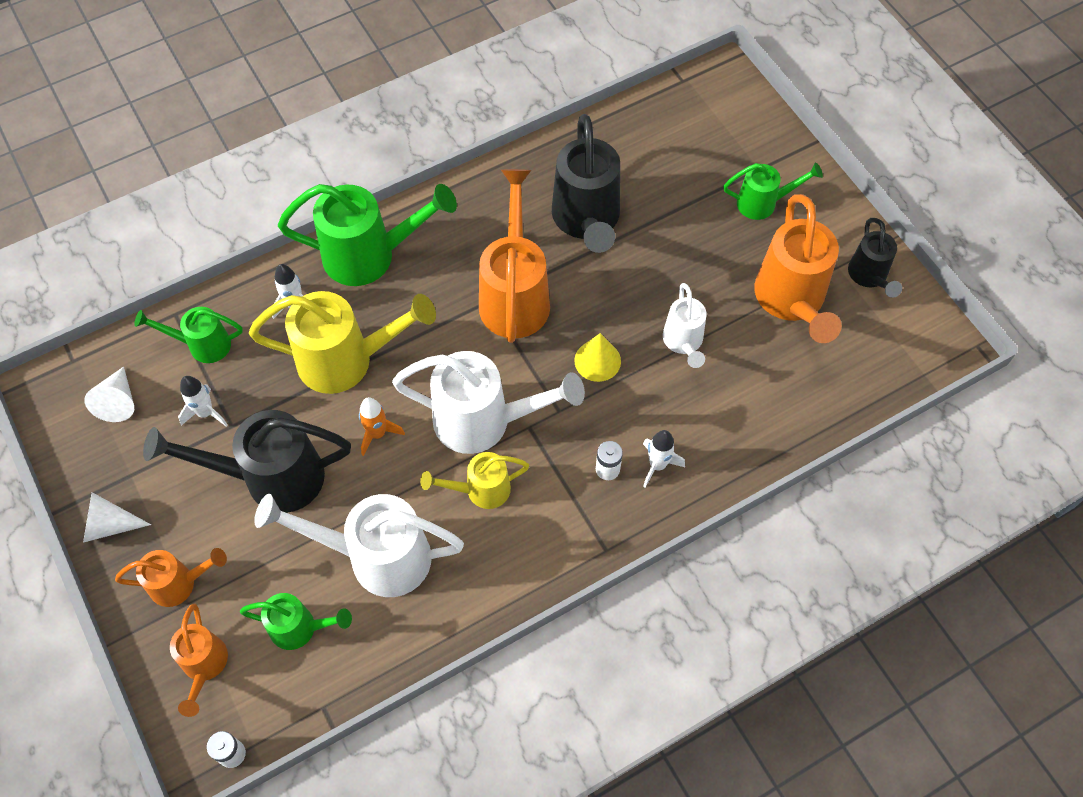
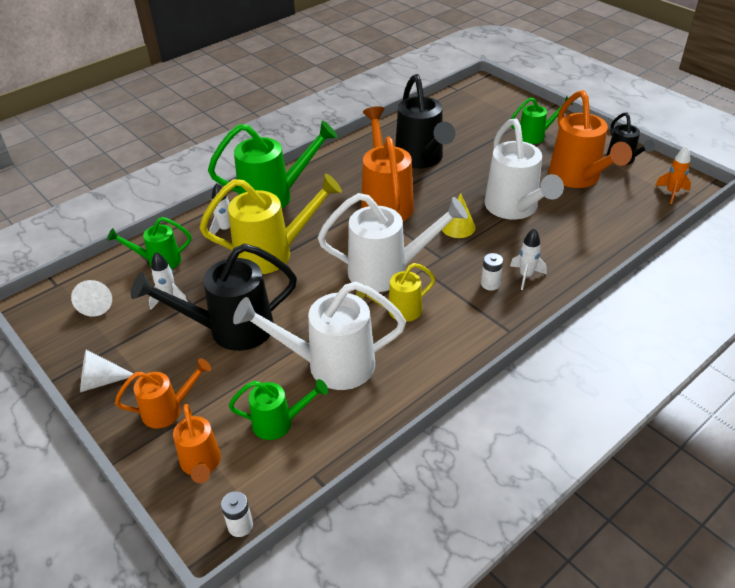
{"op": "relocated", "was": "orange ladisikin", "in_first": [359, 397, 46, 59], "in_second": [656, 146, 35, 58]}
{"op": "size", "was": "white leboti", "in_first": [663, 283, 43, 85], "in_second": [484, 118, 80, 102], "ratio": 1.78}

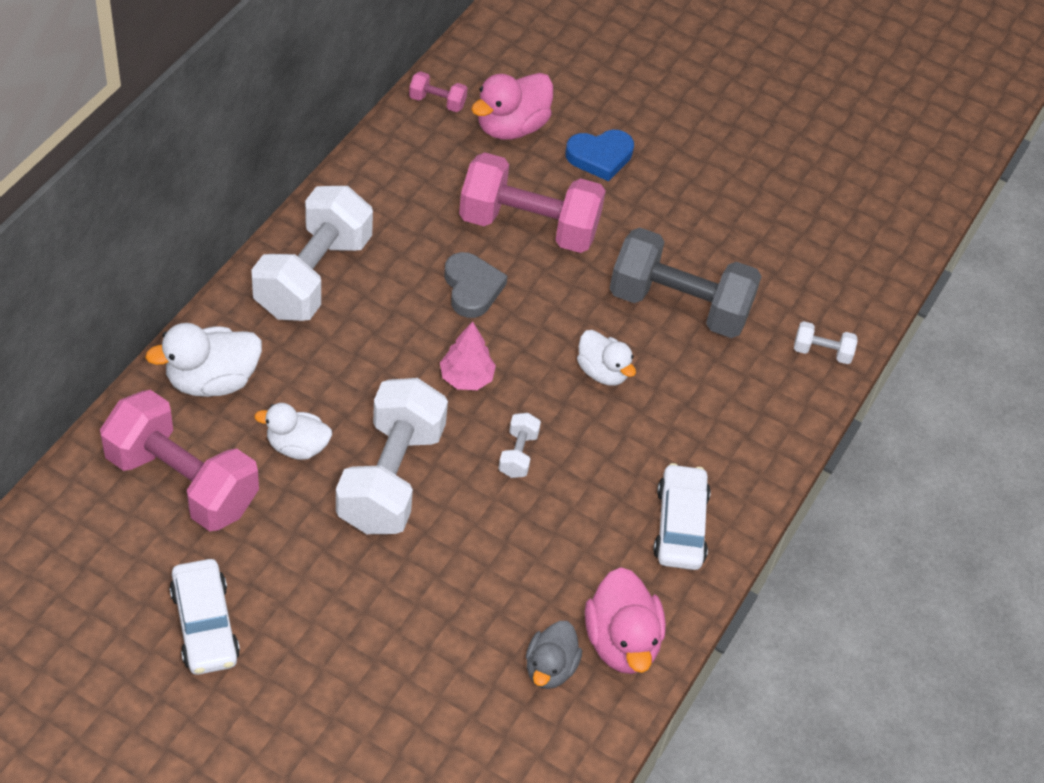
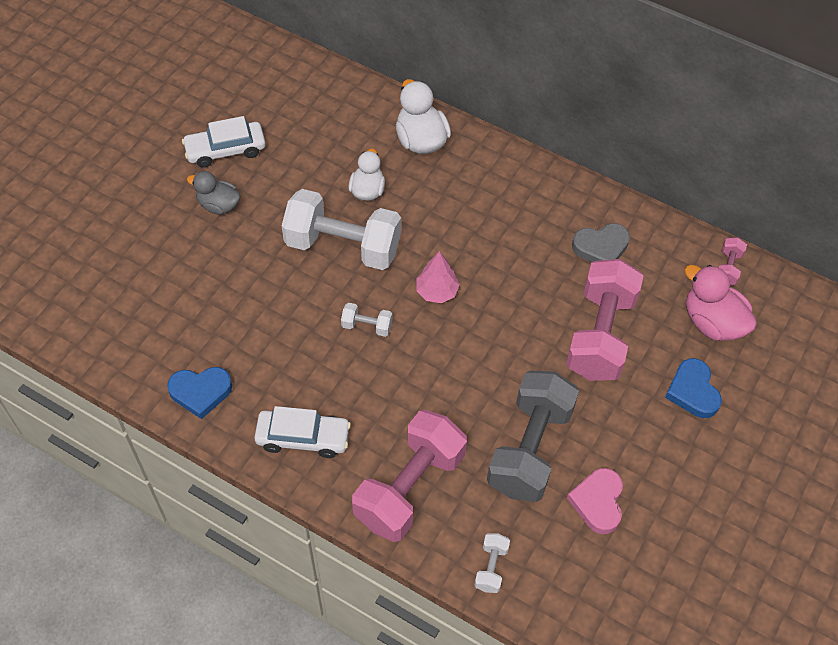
{"op": "relocated", "was": "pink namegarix", "in_first": [100, 390, 159, 141], "in_second": [352, 410, 115, 132]}
{"op": "missing", "was": "white namegarix", "in_first": [251, 186, 122, 135]}
{"op": "relocated", "was": "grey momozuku", "in_first": [444, 252, 64, 66], "in_second": [572, 223, 58, 39]}
{"op": "relocated", "was": "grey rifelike", "in_first": [526, 621, 56, 68], "in_second": [187, 171, 54, 44]}
{"op": "missing", "was": "white rifelike", "in_first": [577, 330, 59, 56]}
{"op": "exchanged", "was": "pink rifelike", "now": "blue momozuku", "in_first": [585, 567, 81, 107], "in_second": [167, 367, 65, 52]}
{"op": "appeared", "now": "pink momozuku", "in_second": [567, 468, 56, 66]}

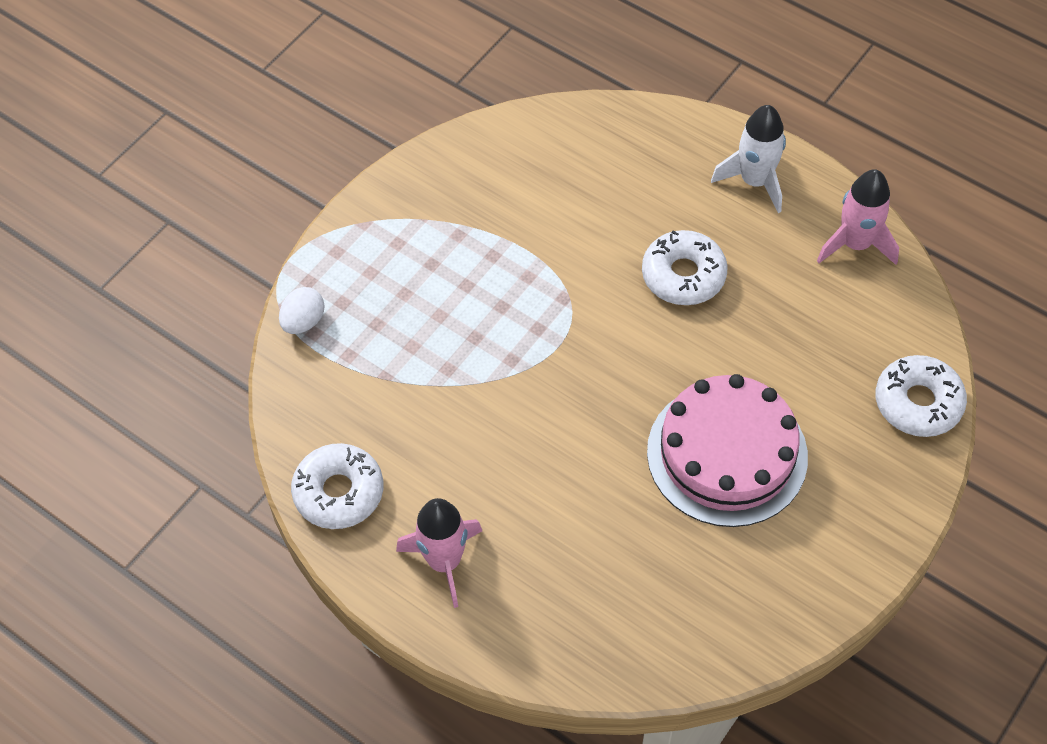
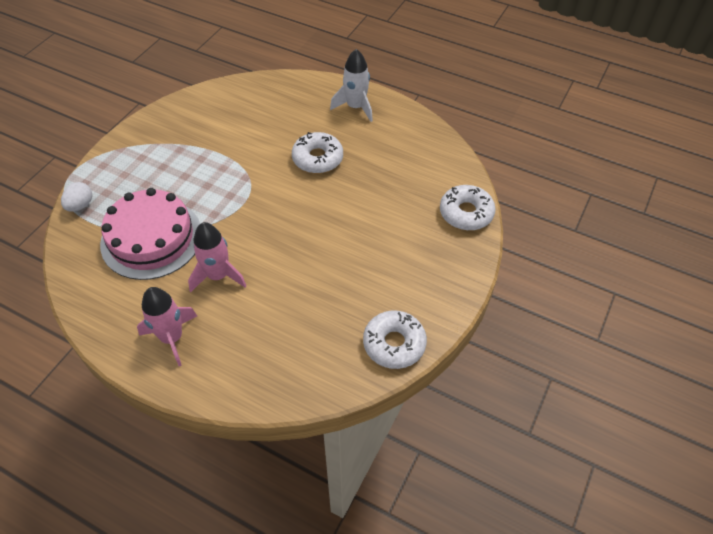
{"op": "relocated", "was": "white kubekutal", "in_first": [291, 443, 92, 86], "in_second": [363, 310, 64, 59]}
{"op": "relocated", "was": "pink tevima", "in_first": [647, 374, 161, 153], "in_second": [100, 188, 100, 92]}
{"op": "relocated", "was": "pink ladisikin", "in_first": [817, 169, 82, 96], "in_second": [188, 222, 58, 70]}

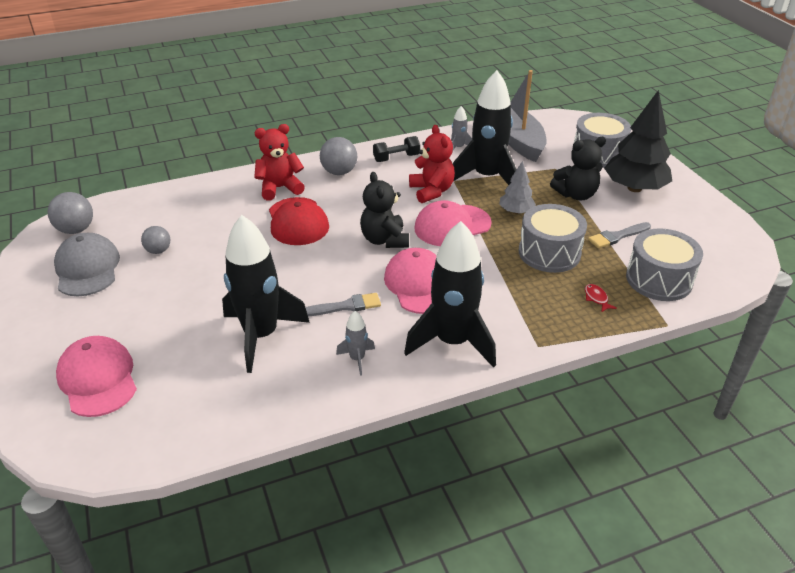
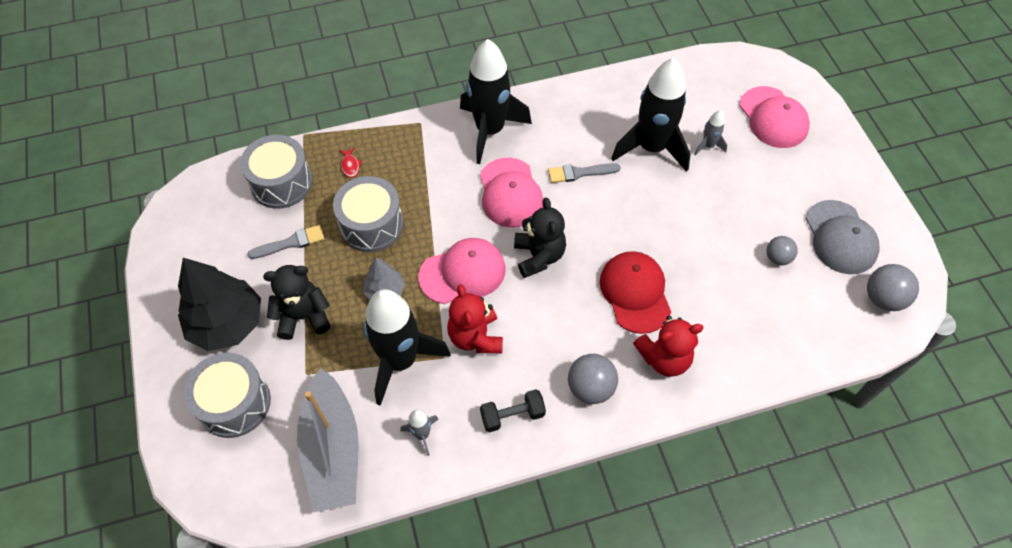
{"op": "relocated", "was": "grey ladisikin", "in_first": [336, 311, 39, 65], "in_second": [694, 110, 33, 45]}

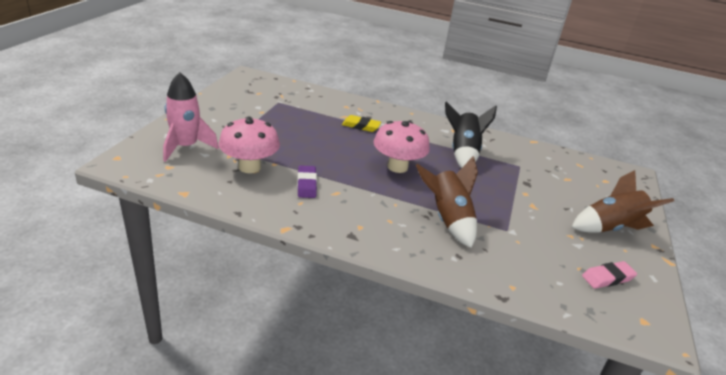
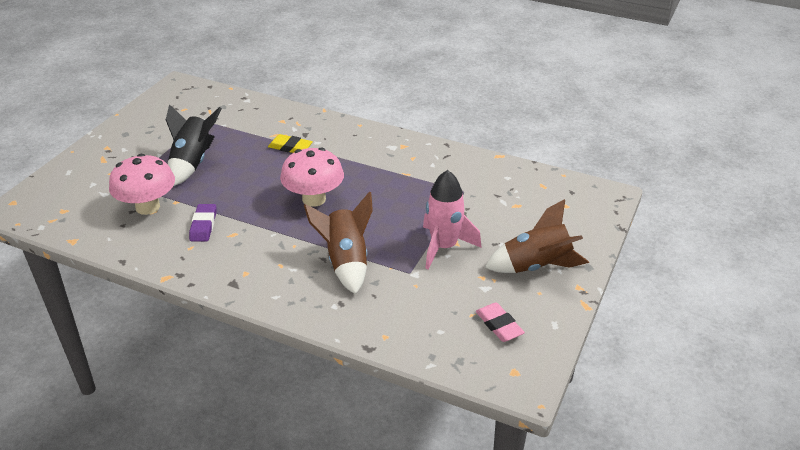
{"op": "relocated", "was": "pink ladisikin", "in_first": [163, 72, 56, 90], "in_second": [423, 170, 59, 100]}
{"op": "relocated", "was": "black ladisikin", "in_first": [445, 101, 52, 67], "in_second": [166, 104, 56, 82]}
{"op": "spun", "was": "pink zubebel", "in_first": [582, 261, 55, 28], "in_second": [476, 302, 49, 40], "clockwise": 75}

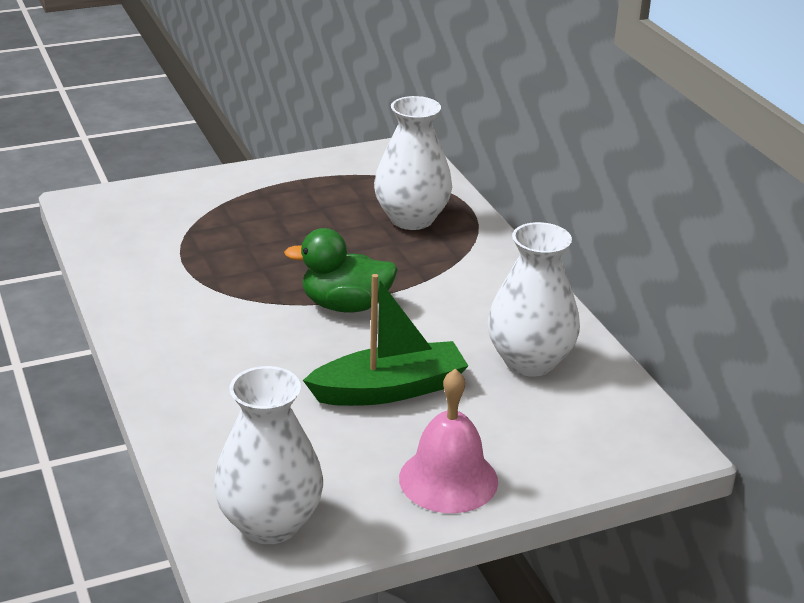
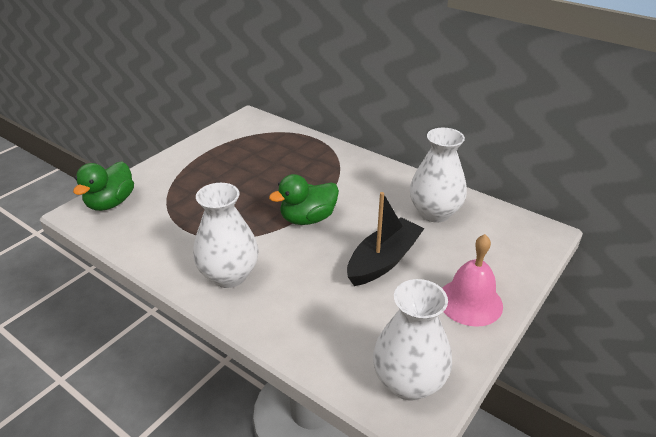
{"op": "colour", "was": "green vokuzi", "now": "black vokuzi", "in_first": [303, 274, 165, 132], "in_second": [347, 192, 77, 94]}
{"op": "relocated", "was": "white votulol", "in_first": [374, 96, 78, 134], "in_second": [193, 183, 66, 105]}
{"op": "appeared", "now": "green rifelike", "in_second": [73, 161, 61, 50]}

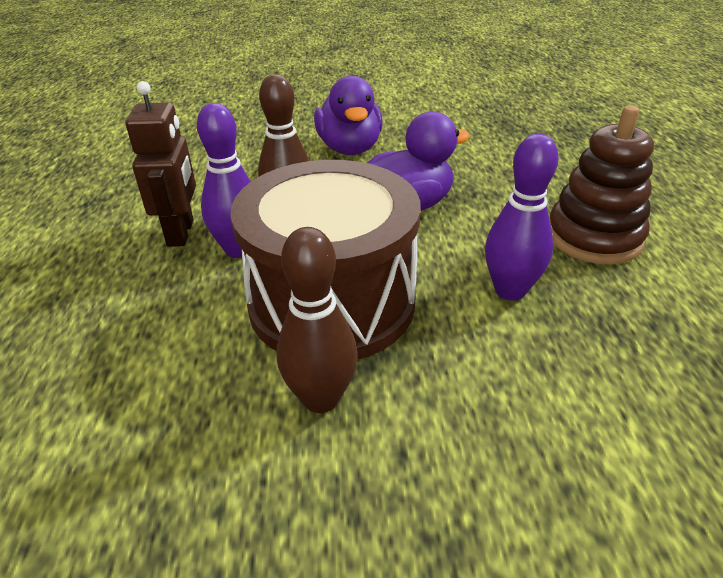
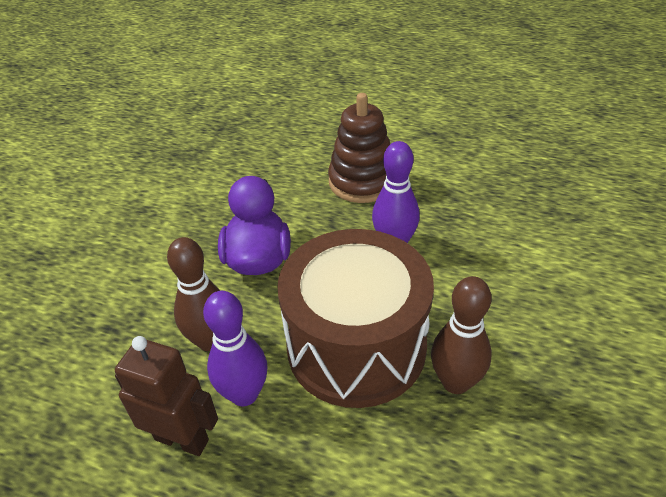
{"op": "missing", "was": "purple rifelike", "in_first": [314, 76, 69, 79]}

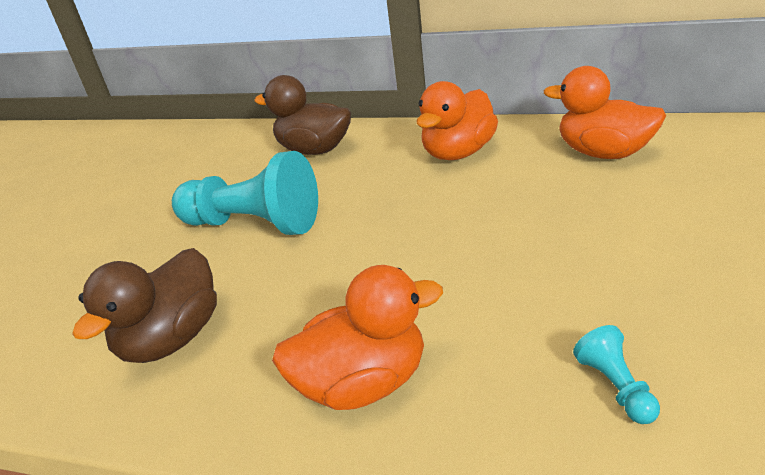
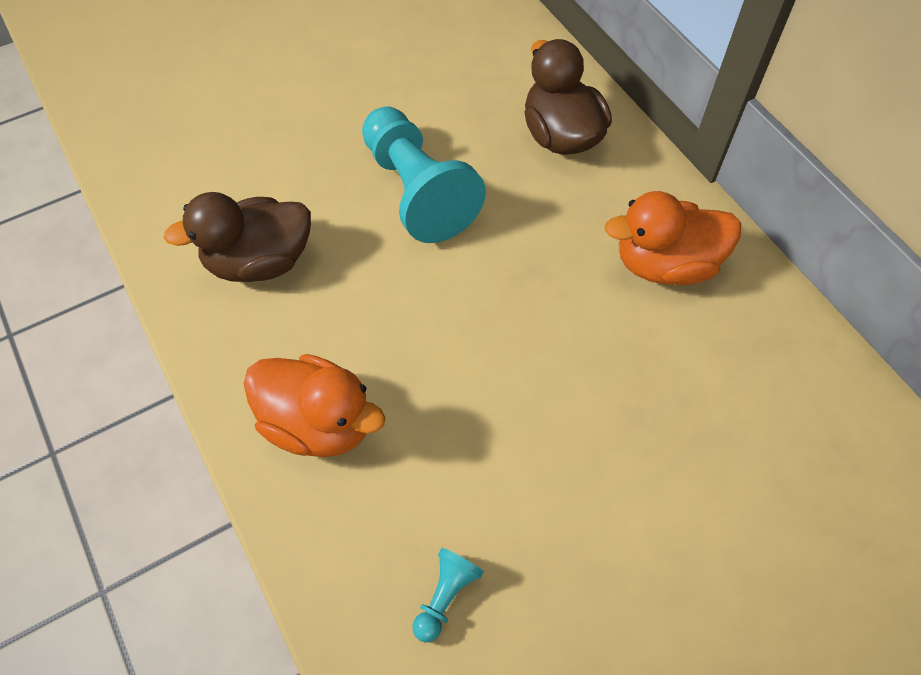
{"op": "missing", "was": "orange rifelike", "in_first": [544, 66, 122, 93]}

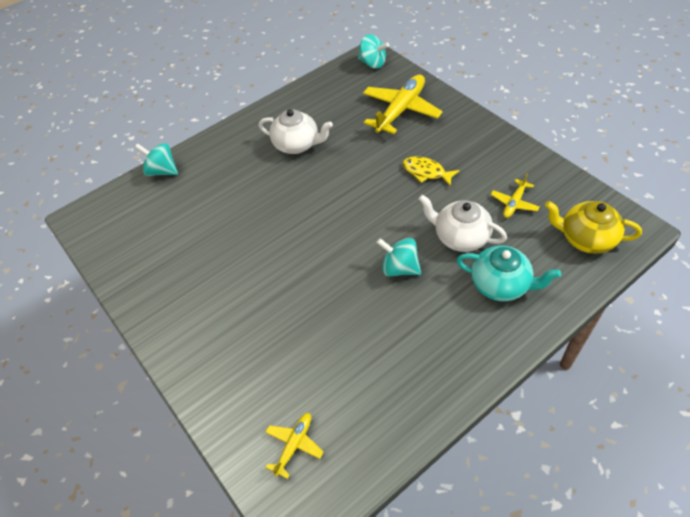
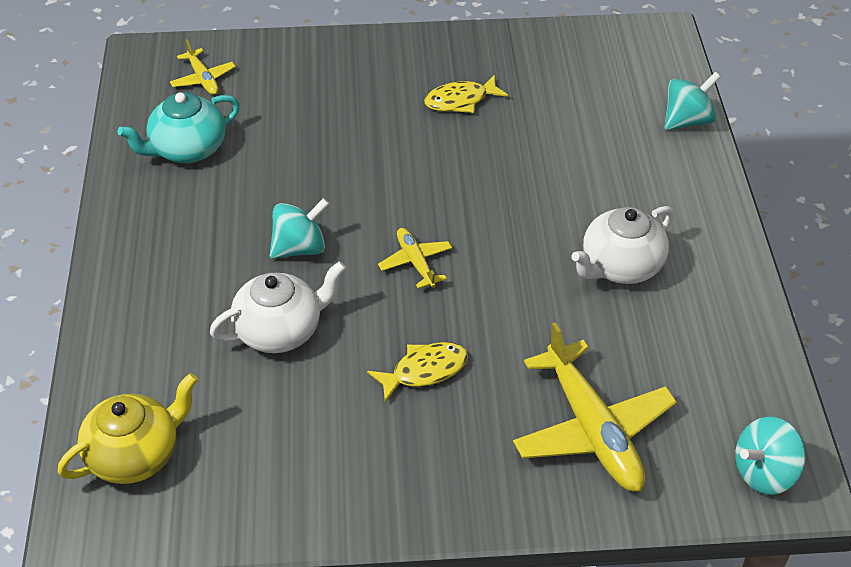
{"op": "relocated", "was": "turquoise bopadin", "in_first": [457, 246, 104, 55], "in_second": [117, 92, 123, 71]}
{"op": "relocated", "was": "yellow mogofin", "in_first": [491, 174, 49, 44], "in_second": [378, 228, 74, 61]}
{"op": "appeared", "now": "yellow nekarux", "in_second": [424, 75, 84, 38]}

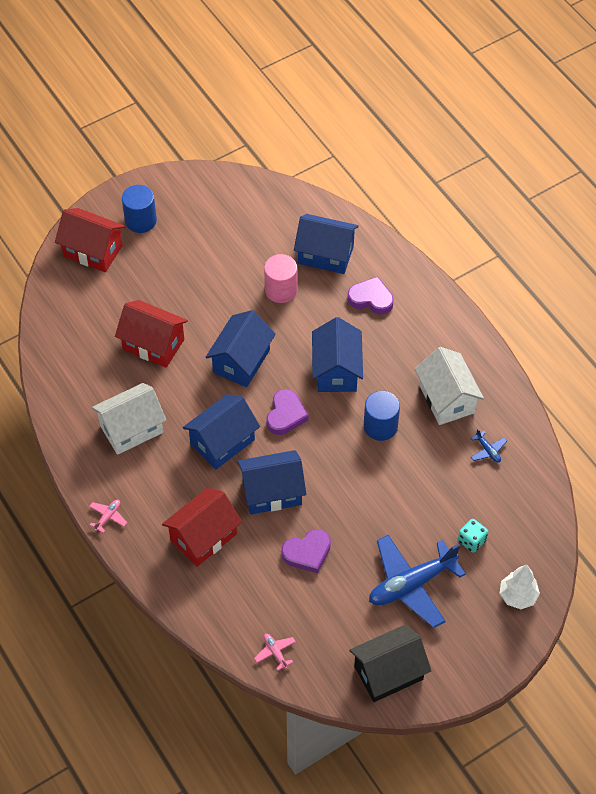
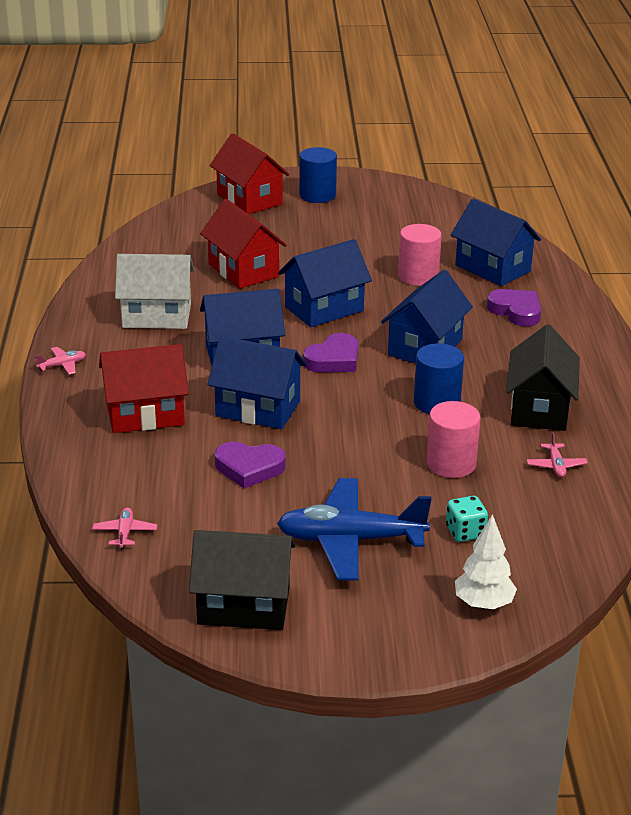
{"op": "colour", "was": "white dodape", "now": "black dodape", "in_first": [415, 347, 69, 78], "in_second": [506, 324, 74, 107]}
{"op": "colour", "was": "blue mogofin", "now": "pink mogofin", "in_first": [471, 429, 36, 34], "in_second": [527, 432, 61, 46]}
{"op": "appeared", "now": "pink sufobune", "in_second": [427, 401, 53, 77]}

